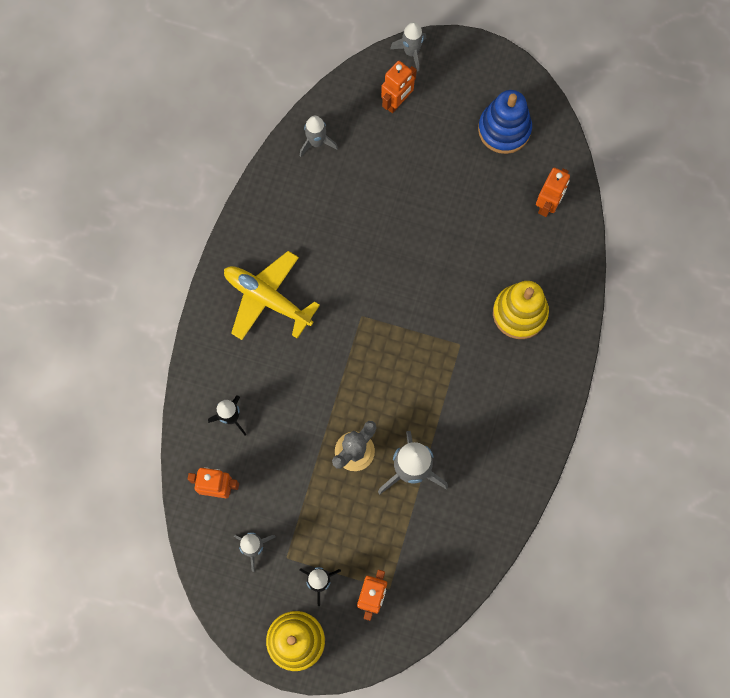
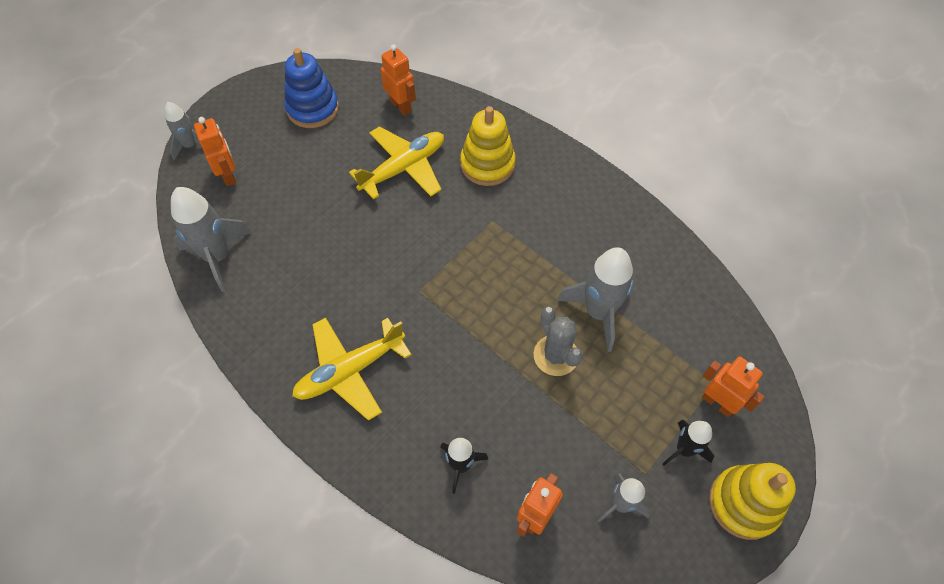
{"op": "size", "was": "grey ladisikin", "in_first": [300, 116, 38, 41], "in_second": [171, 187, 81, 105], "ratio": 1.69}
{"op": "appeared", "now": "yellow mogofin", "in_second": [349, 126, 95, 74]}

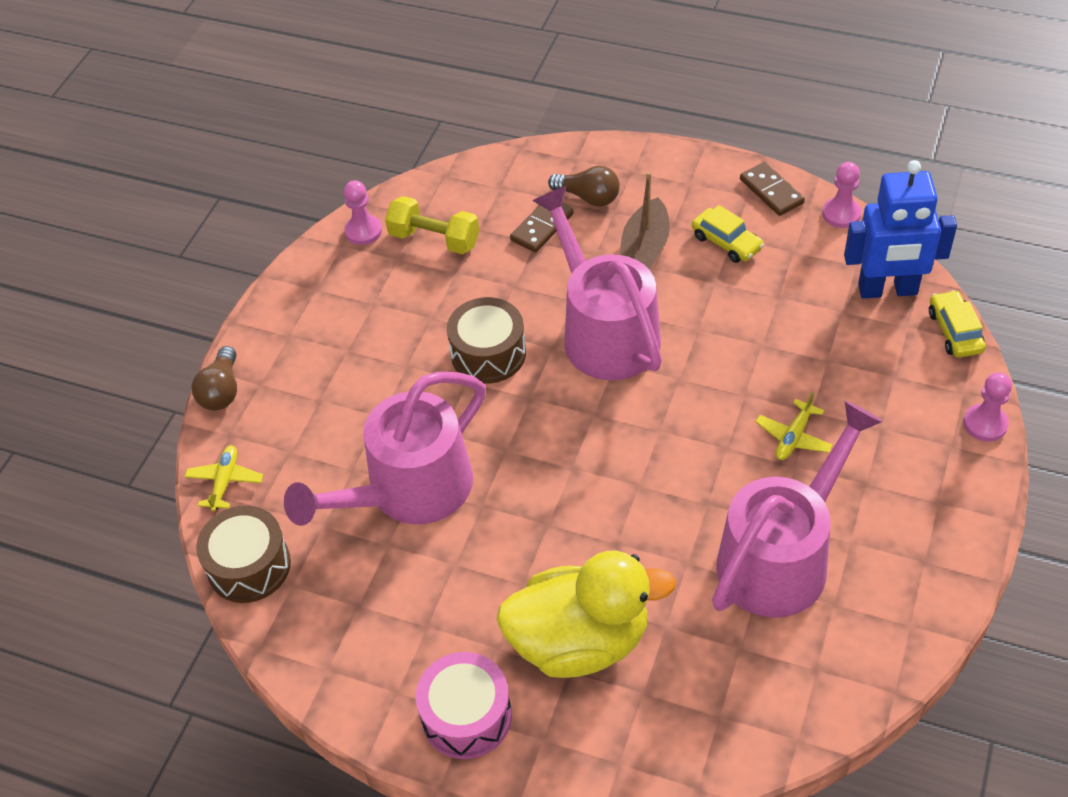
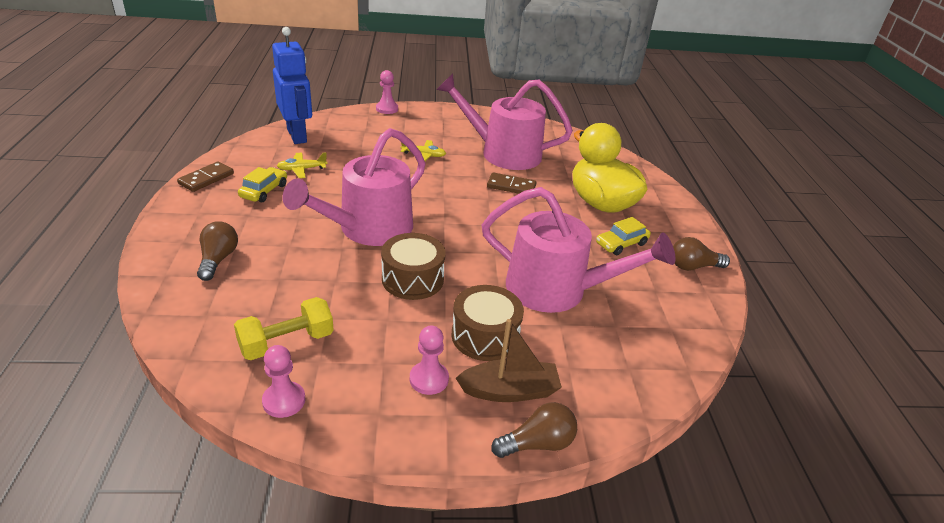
{"op": "relocated", "was": "yellow mogofin", "in_first": [184, 445, 79, 66], "in_second": [277, 152, 50, 26]}
{"op": "relocated", "was": "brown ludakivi", "in_first": [196, 505, 95, 98], "in_second": [452, 285, 72, 76]}
{"op": "spun", "was": "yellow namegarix", "in_first": [385, 196, 94, 58], "in_second": [234, 297, 100, 63], "clockwise": 60}
{"op": "missing", "was": "pink ludakivi", "in_first": [416, 652, 96, 107]}
{"op": "relocated", "was": "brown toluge", "in_first": [510, 203, 64, 50], "in_second": [487, 172, 50, 22]}
{"op": "relocated", "was": "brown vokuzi", "in_first": [620, 172, 50, 98], "in_second": [456, 319, 106, 83]}
{"op": "relocated", "was": "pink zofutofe", "in_first": [822, 162, 39, 66], "in_second": [410, 326, 39, 69]}
{"op": "relocated", "was": "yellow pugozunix", "in_first": [929, 290, 57, 68], "in_second": [596, 217, 55, 38]}
{"op": "appeared", "now": "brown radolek", "in_second": [673, 237, 57, 34]}

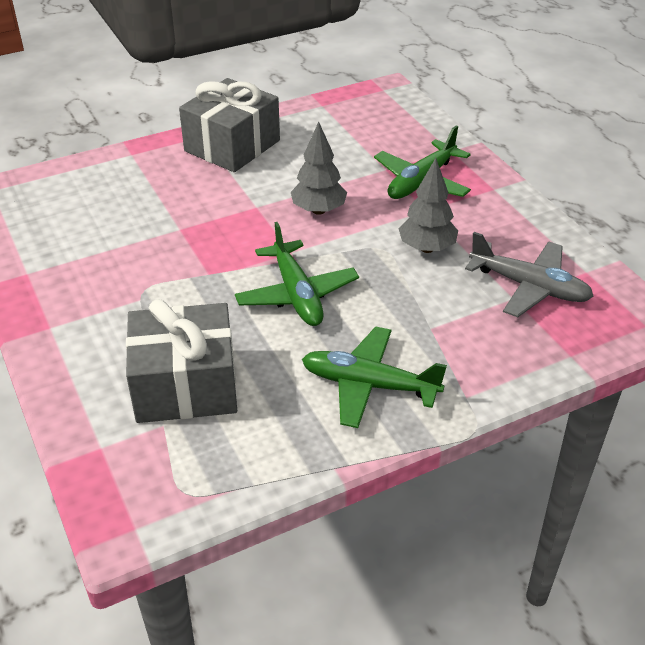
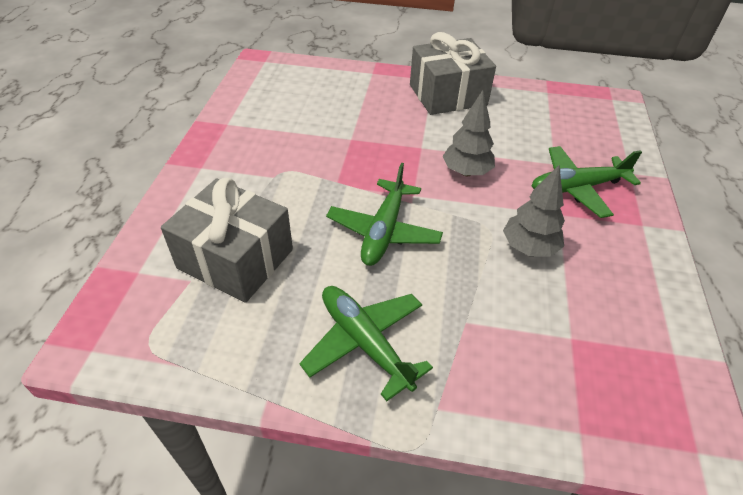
{"op": "missing", "was": "grey mogofin", "in_first": [465, 232, 129, 85]}

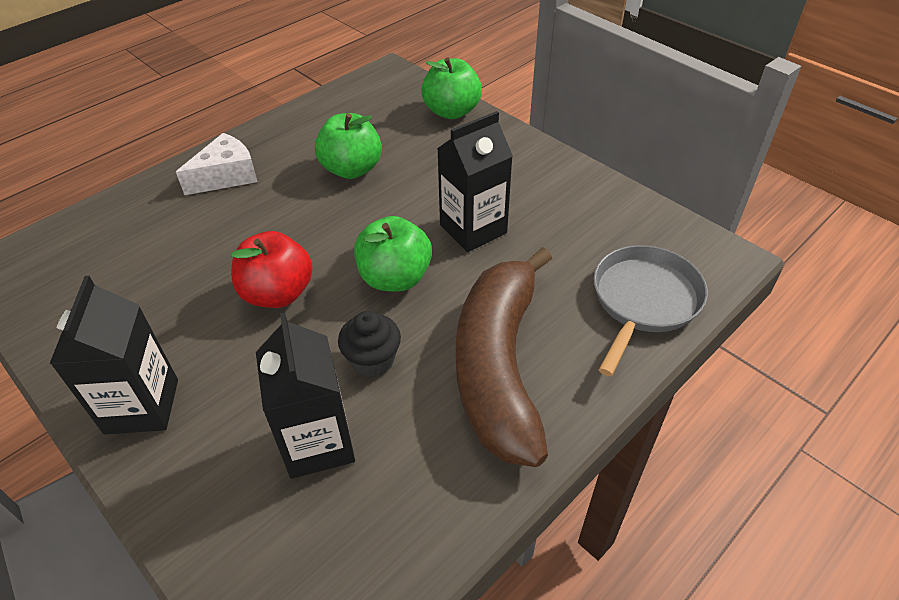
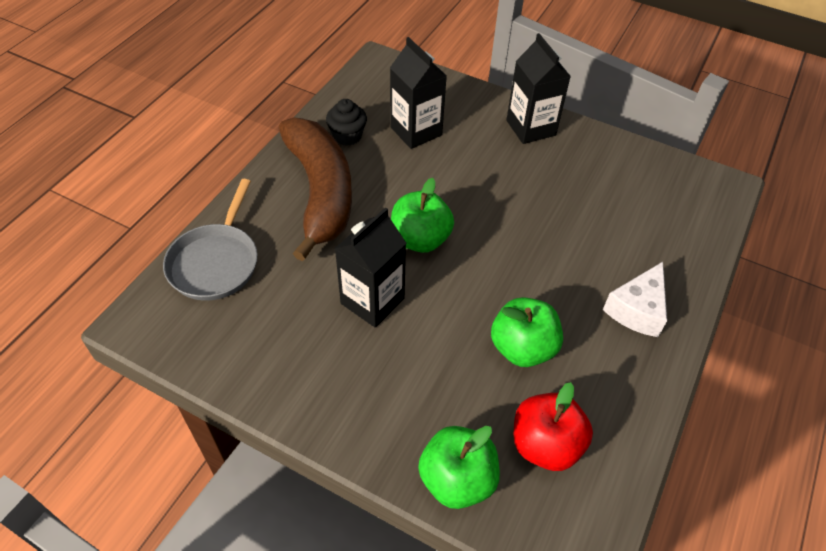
{"op": "relocated", "was": "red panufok", "in_first": [231, 231, 82, 77], "in_second": [514, 382, 79, 89]}
{"op": "relocated", "was": "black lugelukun", "in_first": [338, 311, 63, 66], "in_second": [326, 99, 41, 47]}

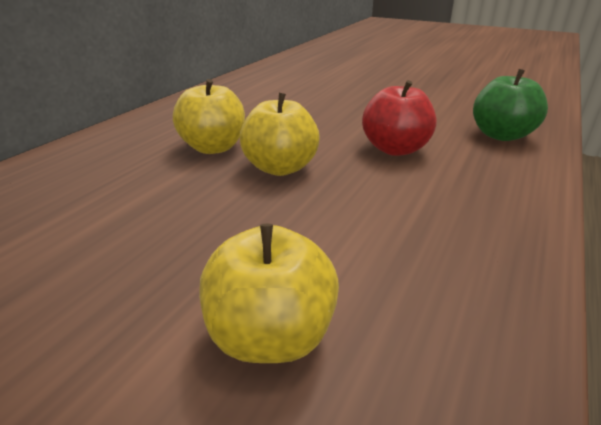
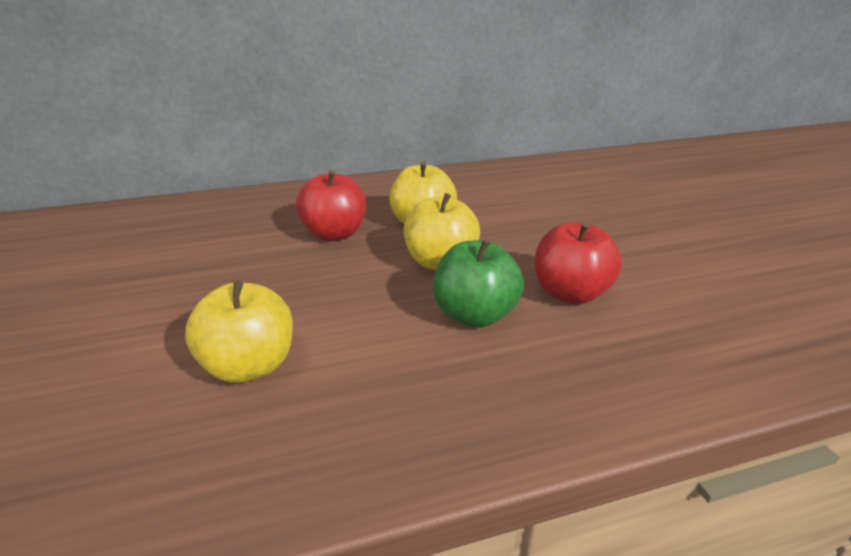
{"op": "relocated", "was": "green panufok", "in_first": [473, 69, 75, 72], "in_second": [433, 238, 91, 90]}
{"op": "appeared", "now": "red panufok", "in_second": [296, 170, 70, 71]}

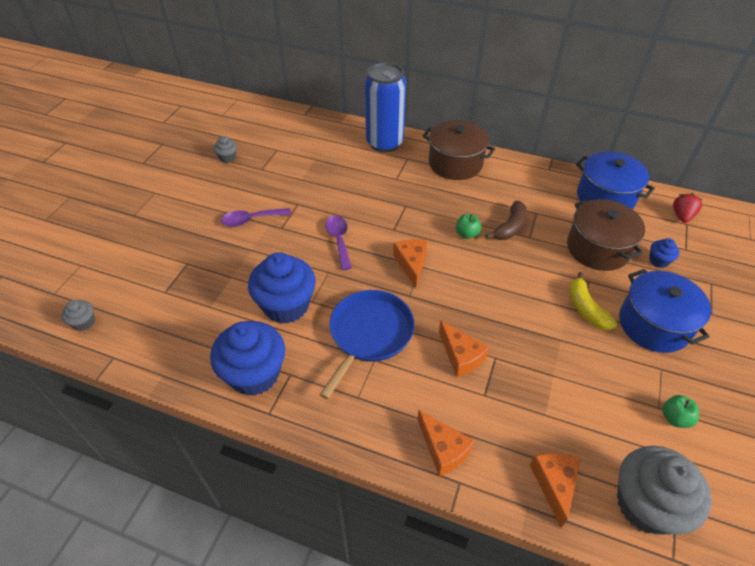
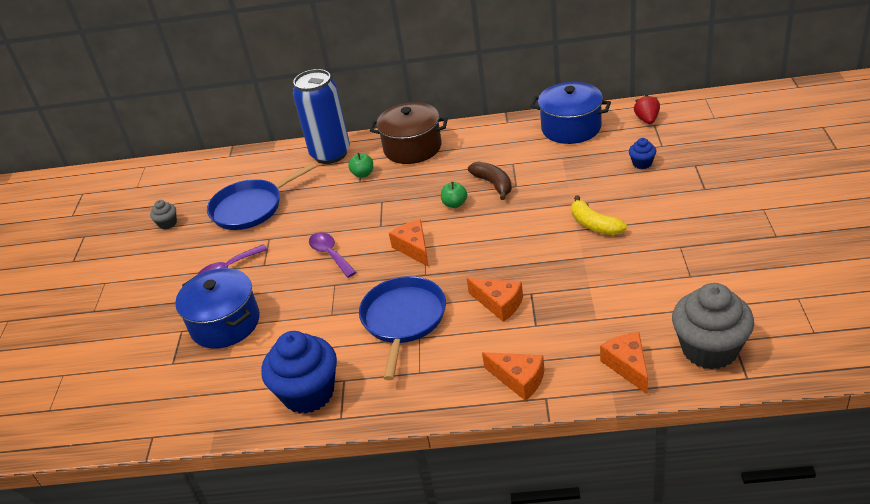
{"op": "missing", "was": "grey lugelukun", "in_first": [62, 300, 33, 31]}
{"op": "missing", "was": "blue lugelukun", "in_first": [248, 252, 68, 71]}
{"op": "spun", "was": "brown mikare", "in_first": [485, 201, 42, 39], "in_second": [468, 161, 44, 39], "clockwise": -45}
{"op": "missing", "was": "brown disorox", "in_first": [567, 199, 78, 72]}
{"op": "relocated", "was": "blue disorox", "in_first": [619, 269, 92, 84], "in_second": [175, 268, 85, 81]}
{"op": "relocated", "was": "green panufok", "in_first": [662, 395, 37, 33], "in_second": [348, 153, 25, 25]}
{"op": "appeared", "now": "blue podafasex", "in_second": [207, 163, 110, 67]}

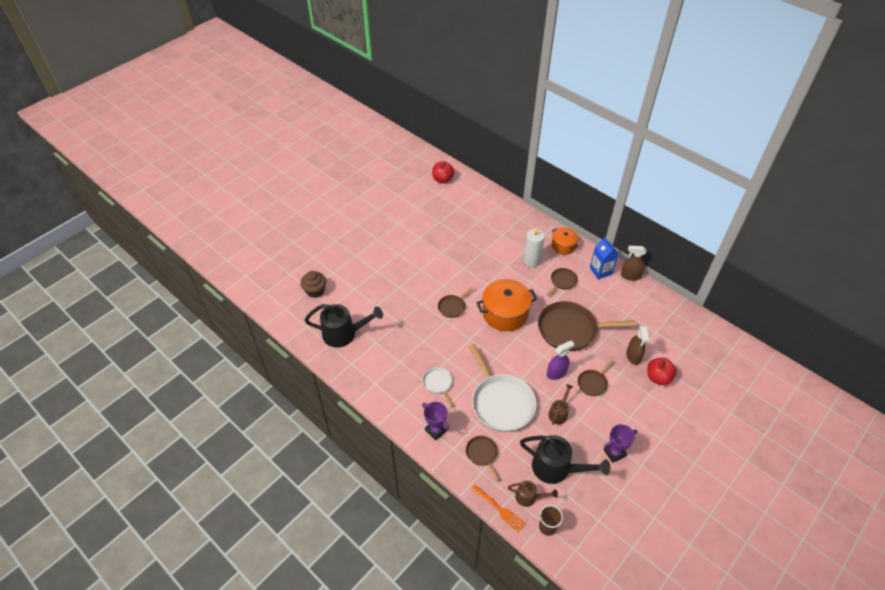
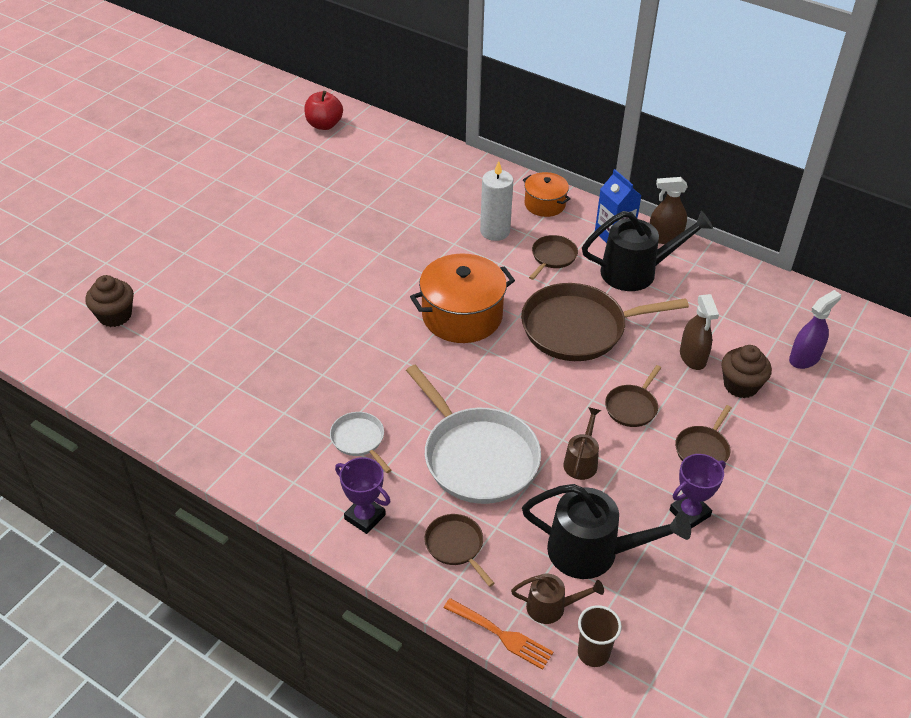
{"op": "relocated", "was": "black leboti", "in_first": [305, 304, 78, 44], "in_second": [582, 211, 131, 80]}
{"op": "relocated", "was": "brown podafasex", "in_first": [438, 286, 35, 32], "in_second": [675, 405, 57, 57]}
{"op": "relocated", "was": "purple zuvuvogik", "in_first": [547, 340, 27, 40], "in_second": [789, 290, 52, 79]}
{"op": "exchanged", "was": "red panufok", "now": "brown lugelukun", "in_first": [647, 358, 30, 27], "in_second": [721, 345, 51, 53]}

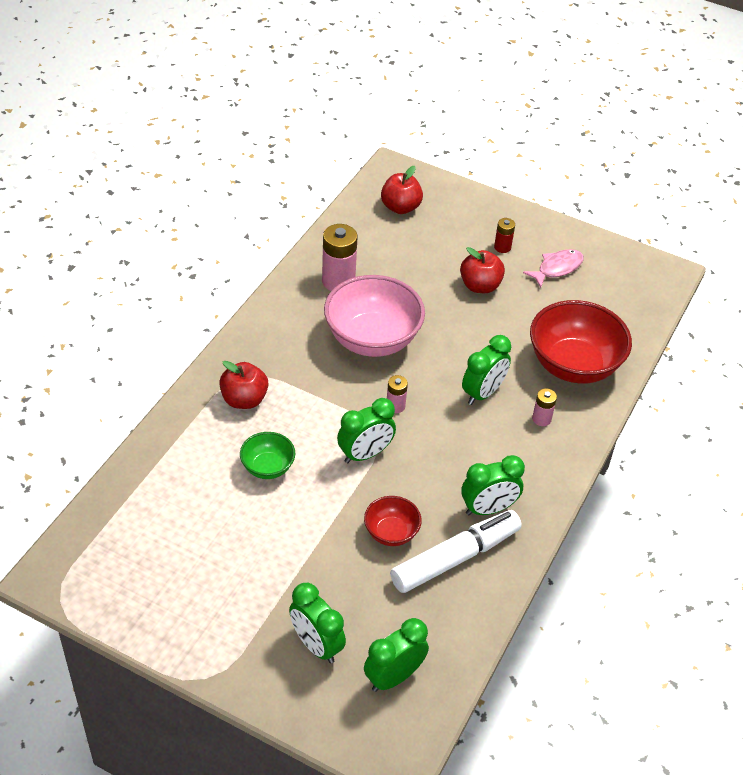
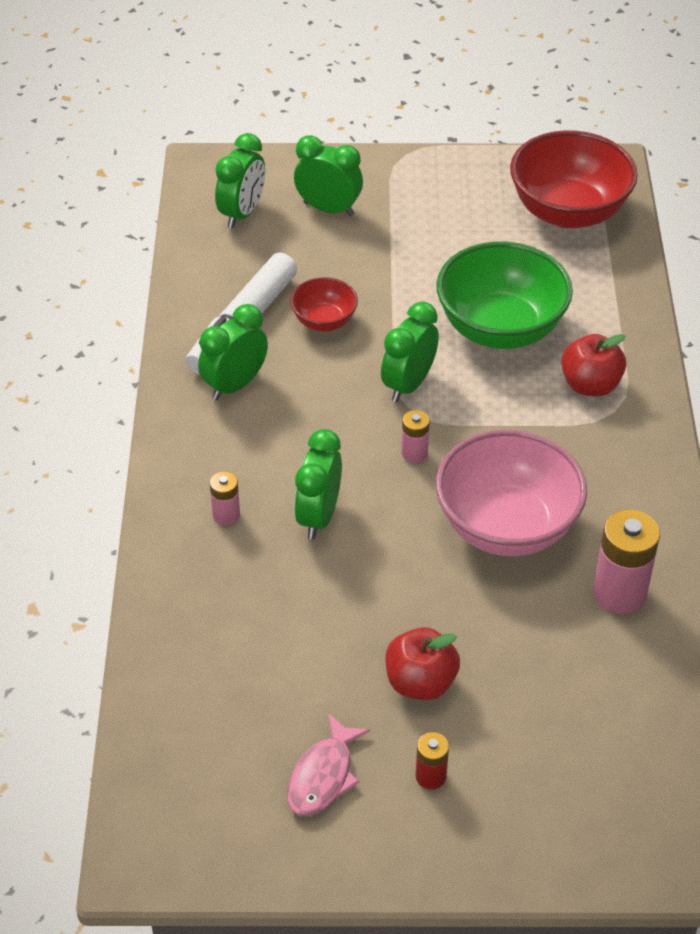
{"op": "size", "was": "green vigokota", "in_first": [240, 432, 55, 47], "in_second": [436, 242, 137, 107], "ratio": 1.98}
{"op": "missing", "was": "red panufok", "in_first": [381, 166, 42, 48]}
{"op": "relocated", "was": "red vigokota", "in_first": [530, 300, 102, 84], "in_second": [510, 130, 128, 98]}

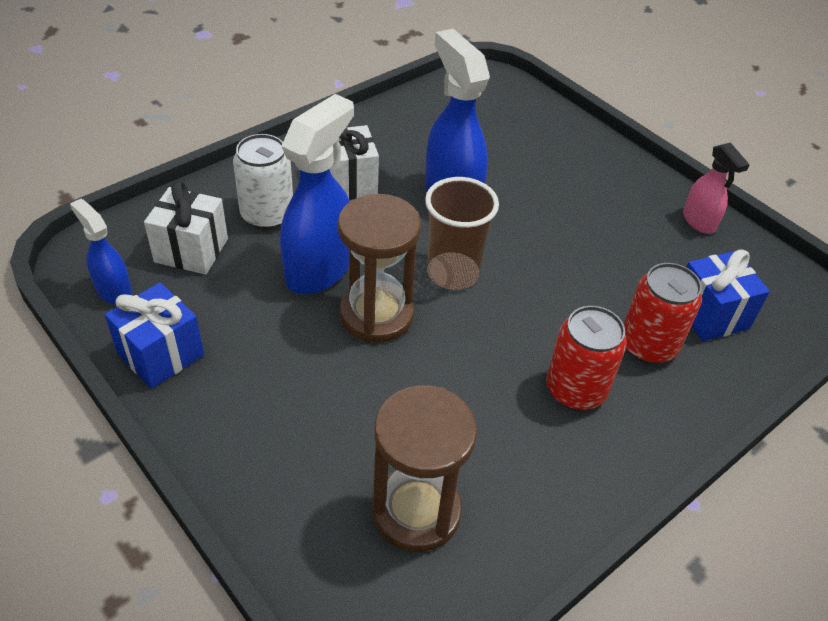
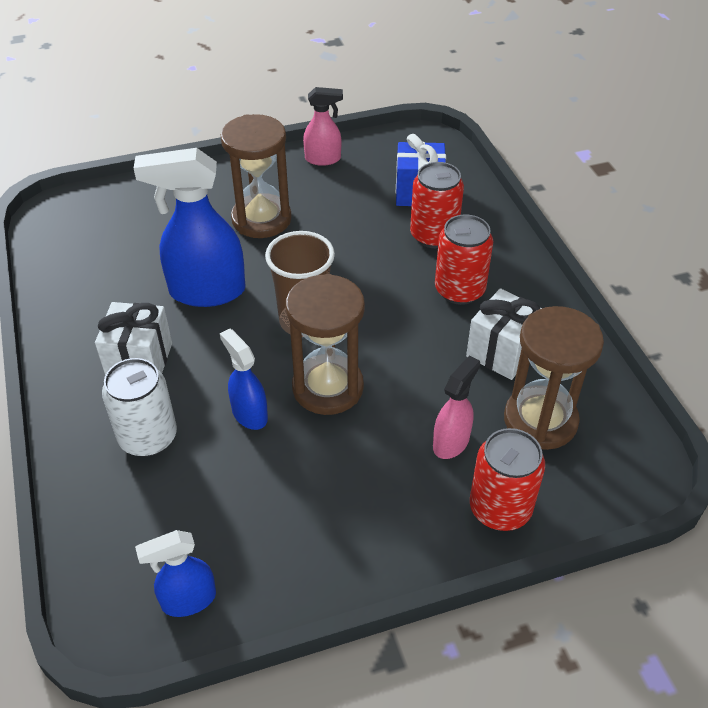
{"op": "missing", "was": "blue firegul", "in_first": [105, 283, 99, 106]}
{"op": "relocated", "was": "white firegul", "in_first": [144, 181, 84, 93], "in_second": [466, 288, 76, 92]}
{"op": "size", "was": "blue zuvuvogik", "in_first": [280, 94, 74, 200], "in_second": [220, 329, 48, 101], "ratio": 0.55}
{"op": "appeared", "now": "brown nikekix", "in_second": [221, 114, 71, 124]}
{"op": "appeared", "now": "pink zuvuvogik", "in_second": [433, 355, 47, 104]}
{"op": "appeared", "now": "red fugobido", "in_second": [470, 428, 75, 103]}

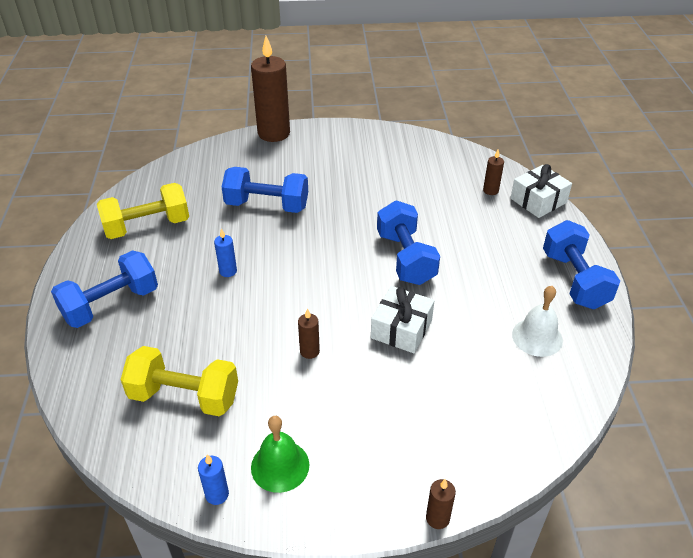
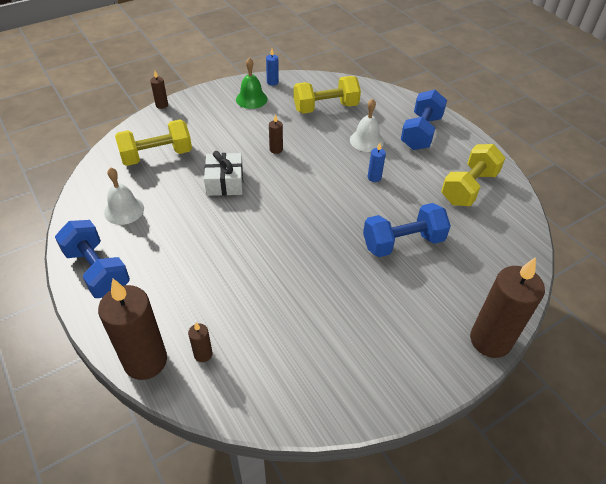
{"op": "missing", "was": "blue namegarix", "in_first": [377, 200, 63, 85]}
{"op": "exchanged", "was": "white firegul", "now": "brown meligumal", "in_first": [511, 164, 61, 54], "in_second": [98, 279, 69, 101]}
{"op": "appeared", "now": "yellow namegarix", "in_second": [115, 119, 77, 47]}
{"op": "appeared", "now": "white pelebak", "in_second": [350, 99, 34, 53]}

